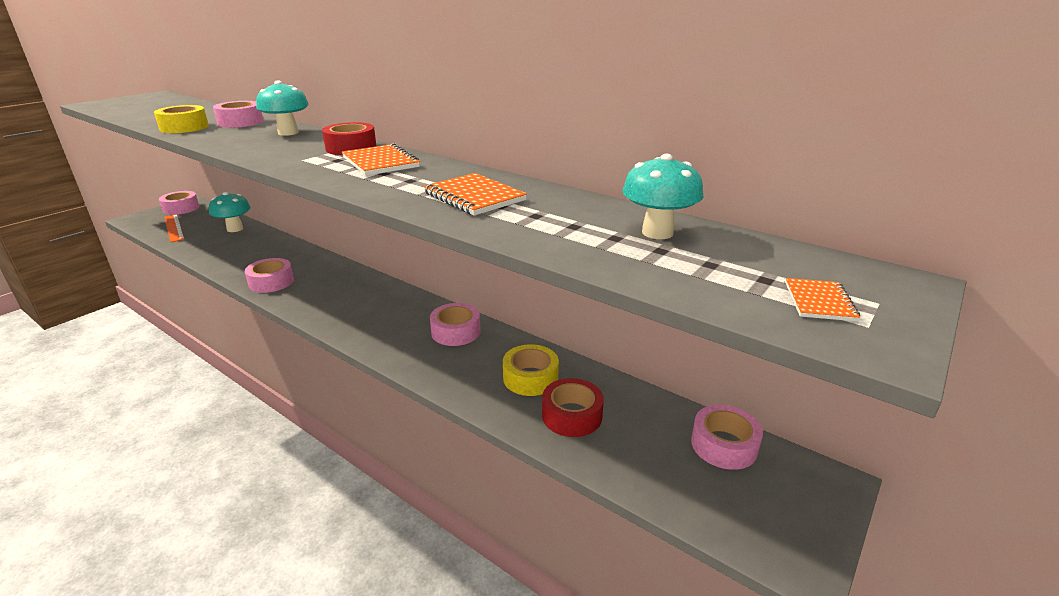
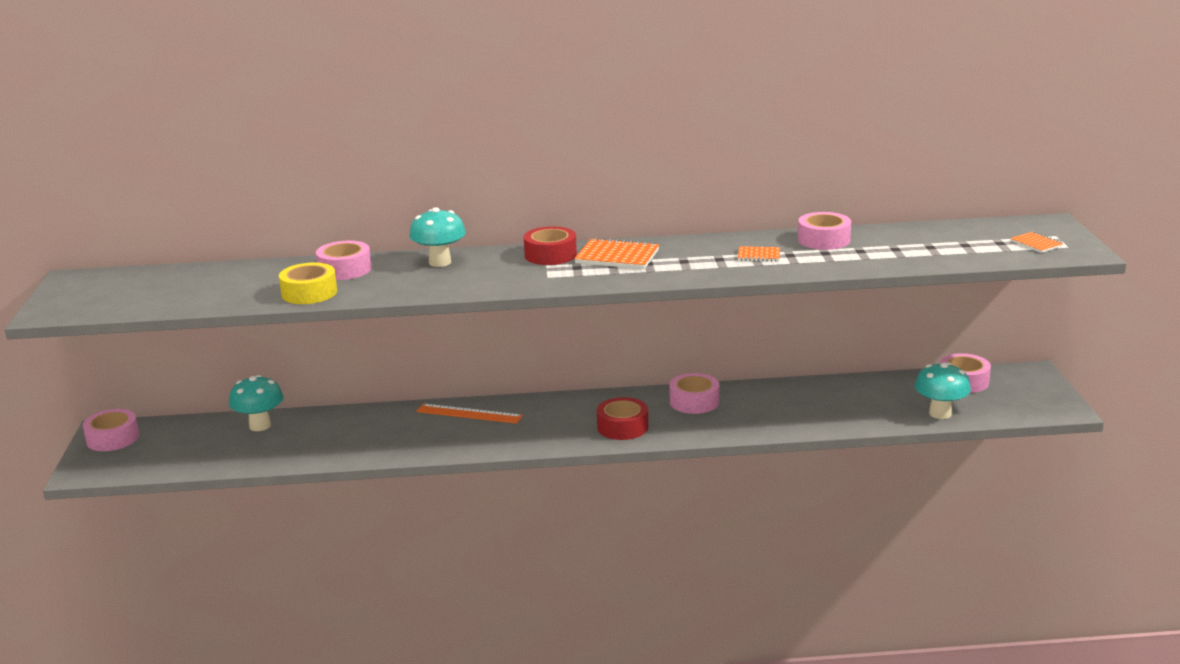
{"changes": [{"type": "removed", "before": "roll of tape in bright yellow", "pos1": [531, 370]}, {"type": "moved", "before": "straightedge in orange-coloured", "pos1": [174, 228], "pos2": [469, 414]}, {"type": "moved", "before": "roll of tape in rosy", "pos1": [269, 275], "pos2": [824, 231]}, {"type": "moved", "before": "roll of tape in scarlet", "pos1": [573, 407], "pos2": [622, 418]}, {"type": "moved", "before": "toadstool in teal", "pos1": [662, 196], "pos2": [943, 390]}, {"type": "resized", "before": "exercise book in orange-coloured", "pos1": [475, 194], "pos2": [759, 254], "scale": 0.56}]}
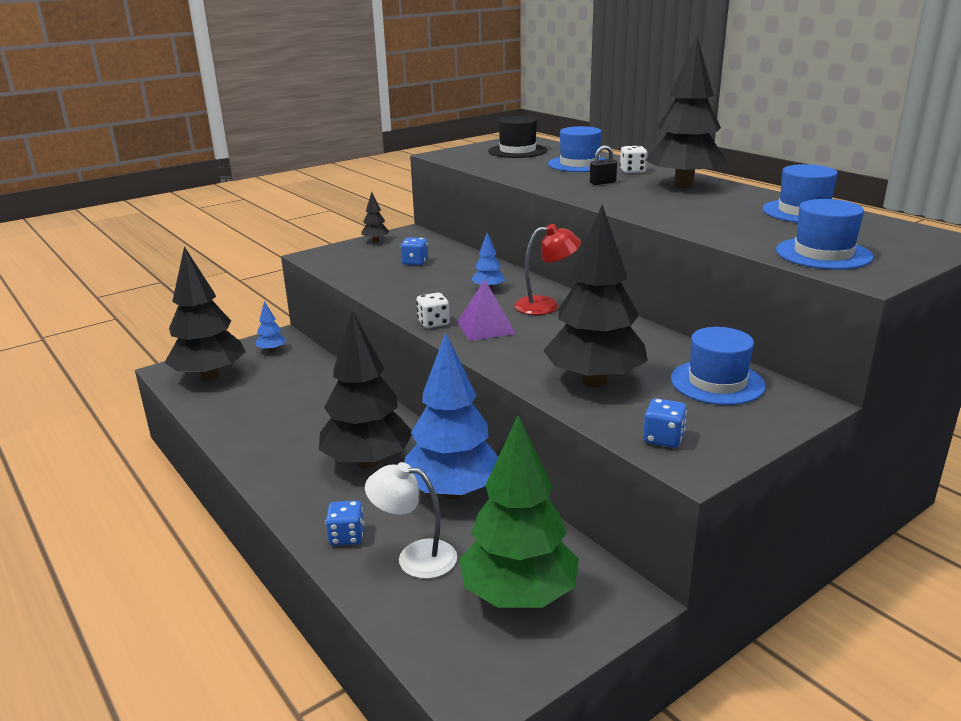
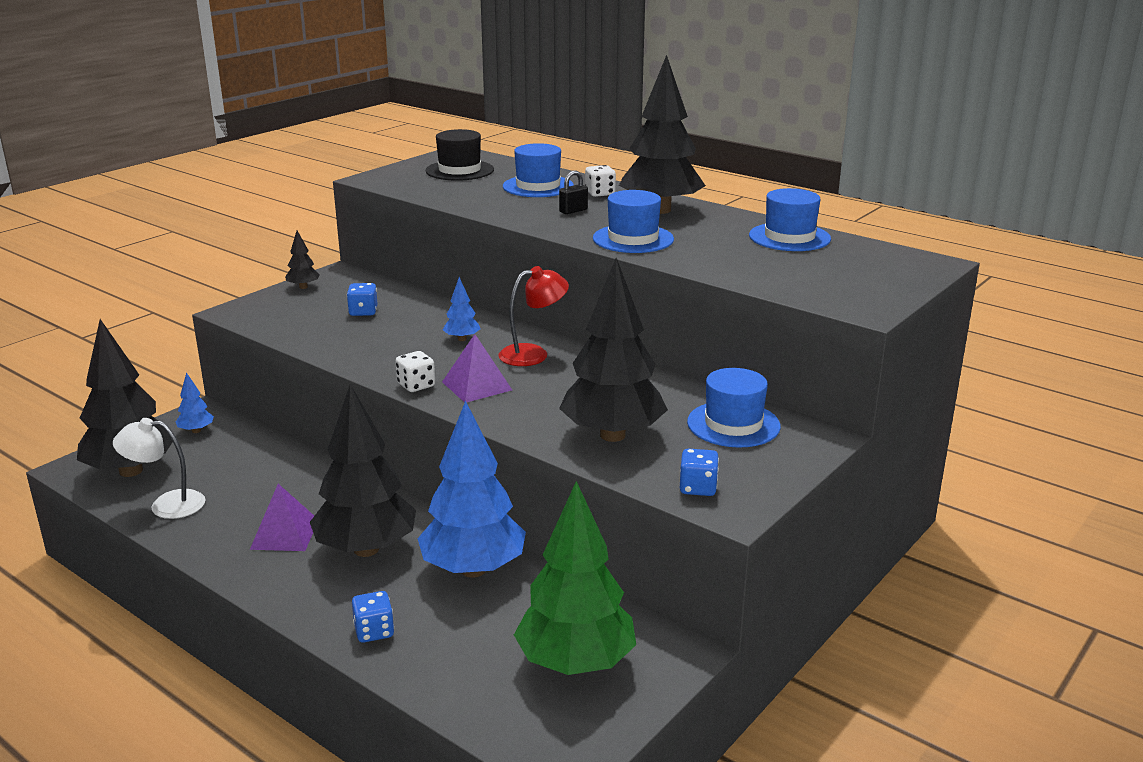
{"changes": [{"type": "added", "after": "solid pyramid in violet", "pos2": [282, 517]}, {"type": "moved", "before": "lamp in pure white", "pos1": [411, 520], "pos2": [159, 468]}, {"type": "moved", "before": "hat in cobalt", "pos1": [824, 234], "pos2": [633, 221]}]}
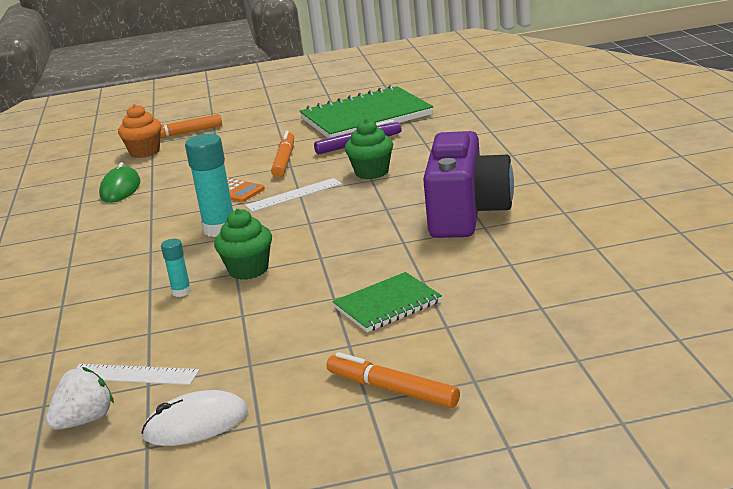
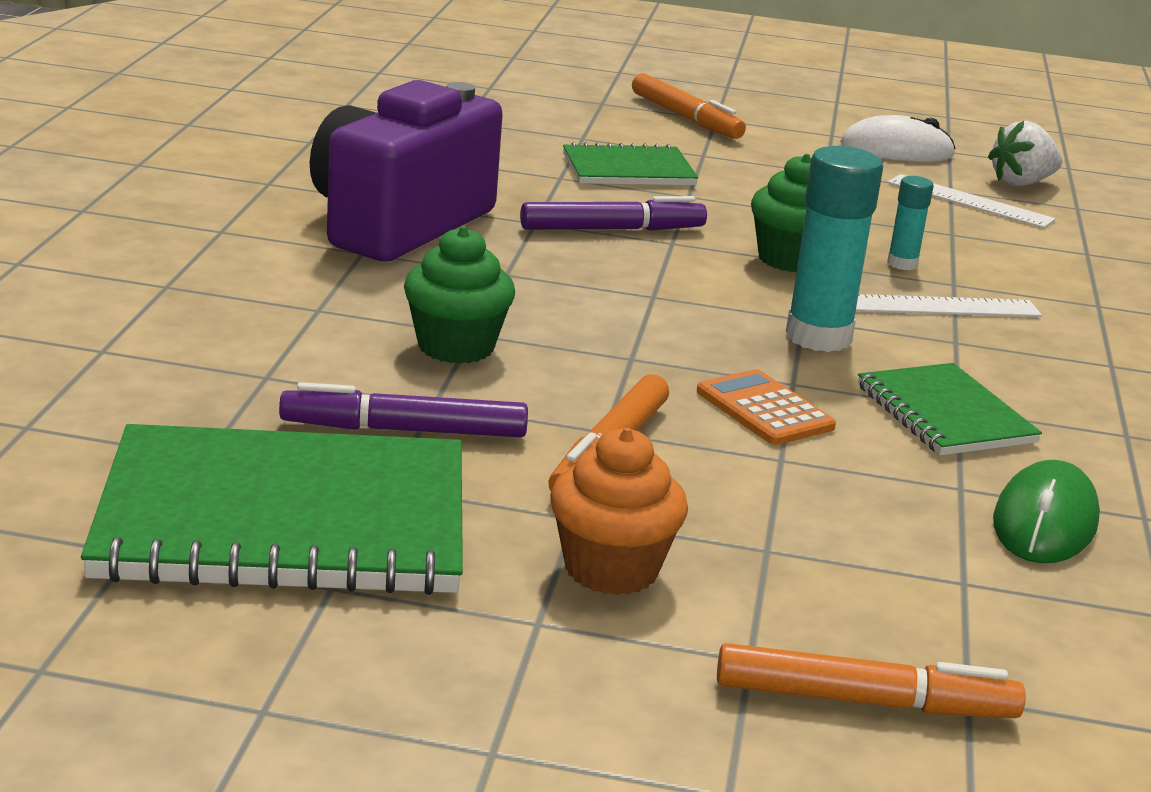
{"changes": [{"type": "added", "after": "felt pen in violet", "pos2": [613, 213]}, {"type": "added", "after": "exercise book in emerald", "pos2": [950, 409]}, {"type": "moved", "before": "muffin in orange-coloured", "pos1": [139, 131], "pos2": [619, 511]}, {"type": "moved", "before": "straightedge in pure white", "pos1": [293, 195], "pos2": [949, 305]}]}
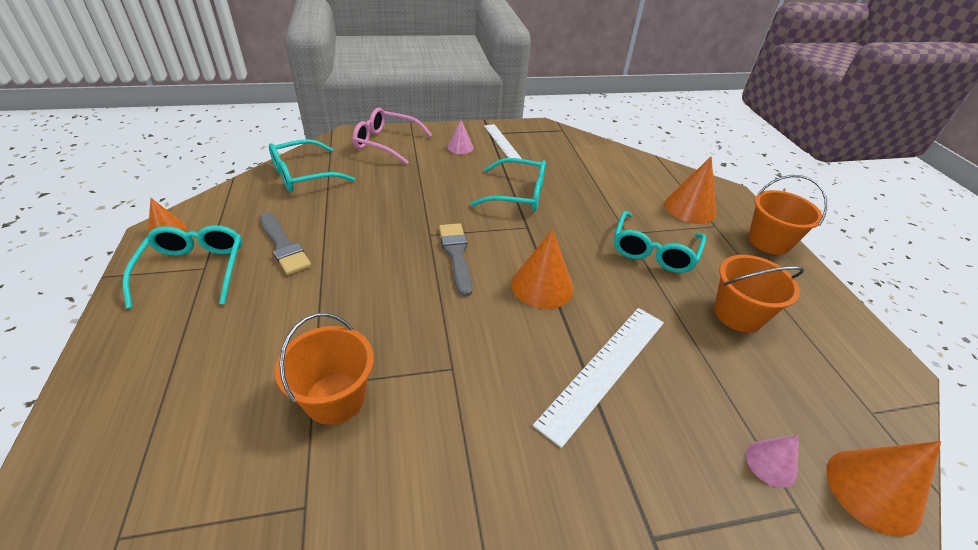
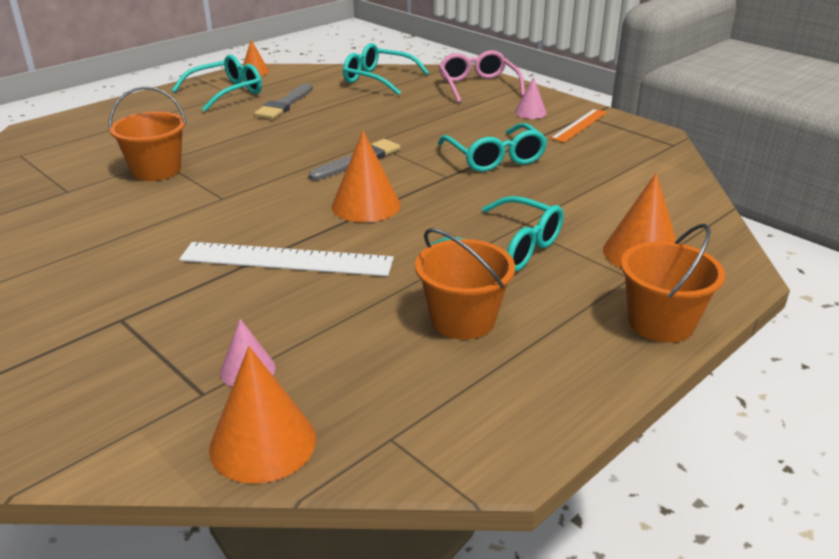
{"changes": [{"type": "recoloured", "before": "straightedge in pure white", "after": "straightedge in orange-coloured", "pos1": [503, 141], "pos2": [579, 126]}, {"type": "turned", "before": "spectacles in teal", "pos1": [660, 242], "pos2": [497, 234], "turn": -135}]}
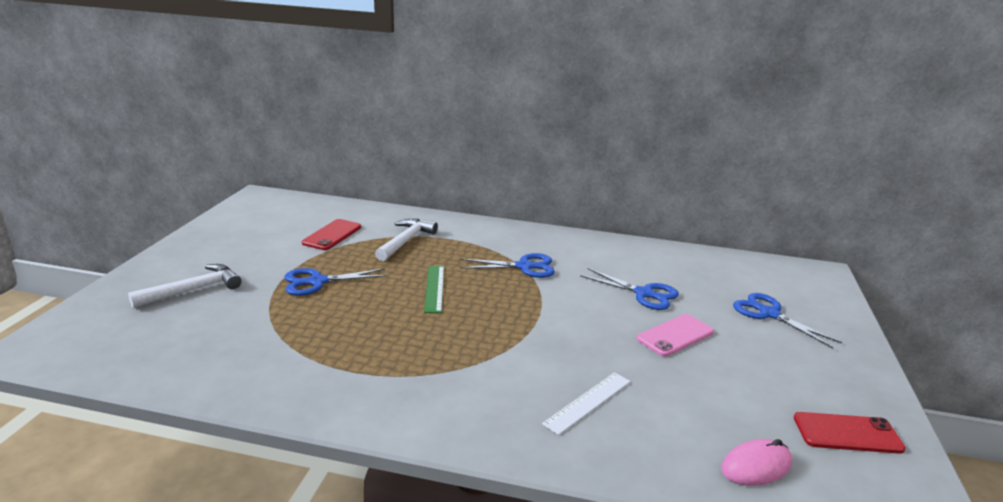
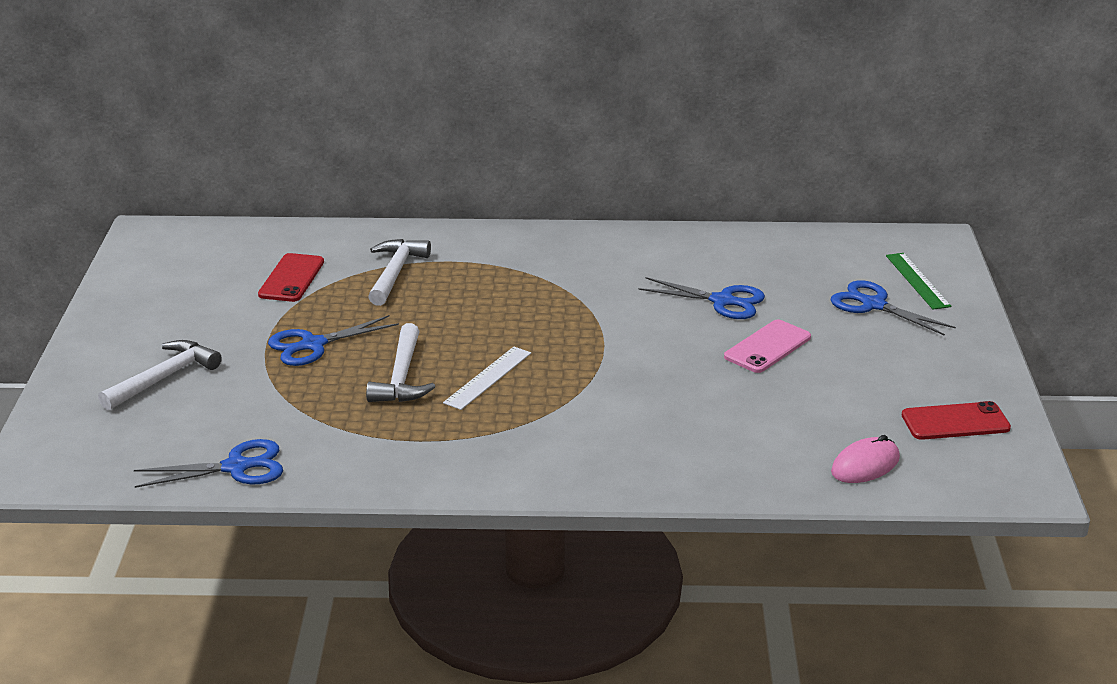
{"changes": [{"type": "added", "after": "carpenter's hammer in pure white", "pos2": [400, 362]}, {"type": "moved", "before": "straightedge in emerald", "pos1": [434, 289], "pos2": [918, 281]}, {"type": "moved", "before": "scissors in cobalt", "pos1": [507, 265], "pos2": [208, 463]}, {"type": "moved", "before": "straightedge in pure white", "pos1": [586, 403], "pos2": [487, 378]}]}
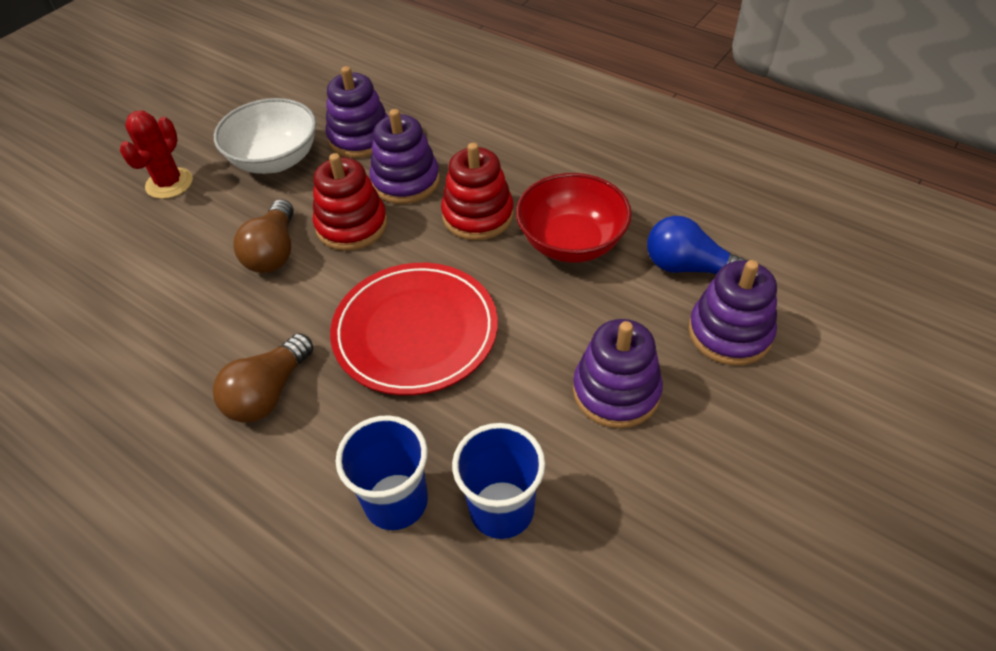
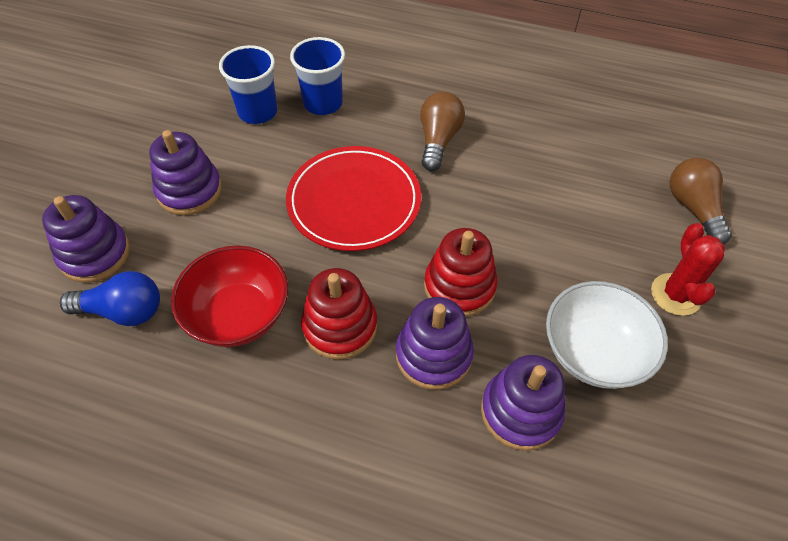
{"changes": [{"type": "moved", "before": "light bulb in brown", "pos1": [263, 236], "pos2": [701, 201]}]}
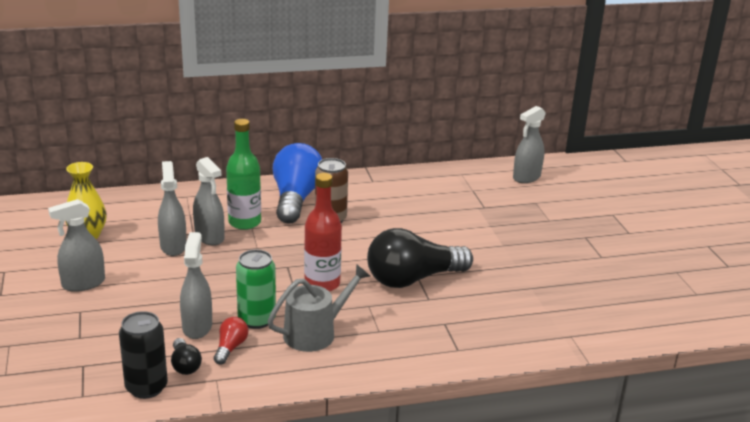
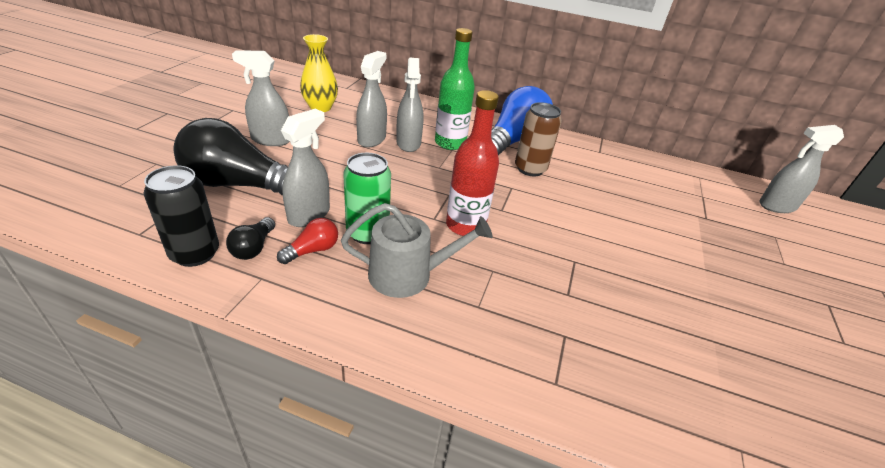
{"changes": [{"type": "moved", "before": "light bulb in jet-black", "pos1": [420, 258], "pos2": [230, 156]}]}
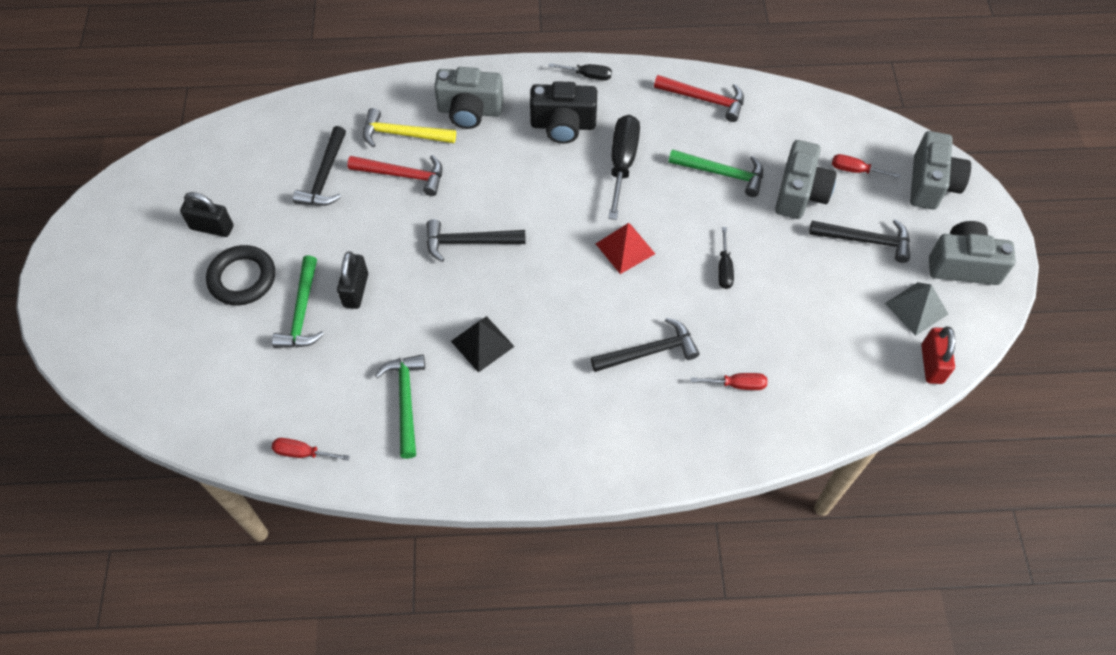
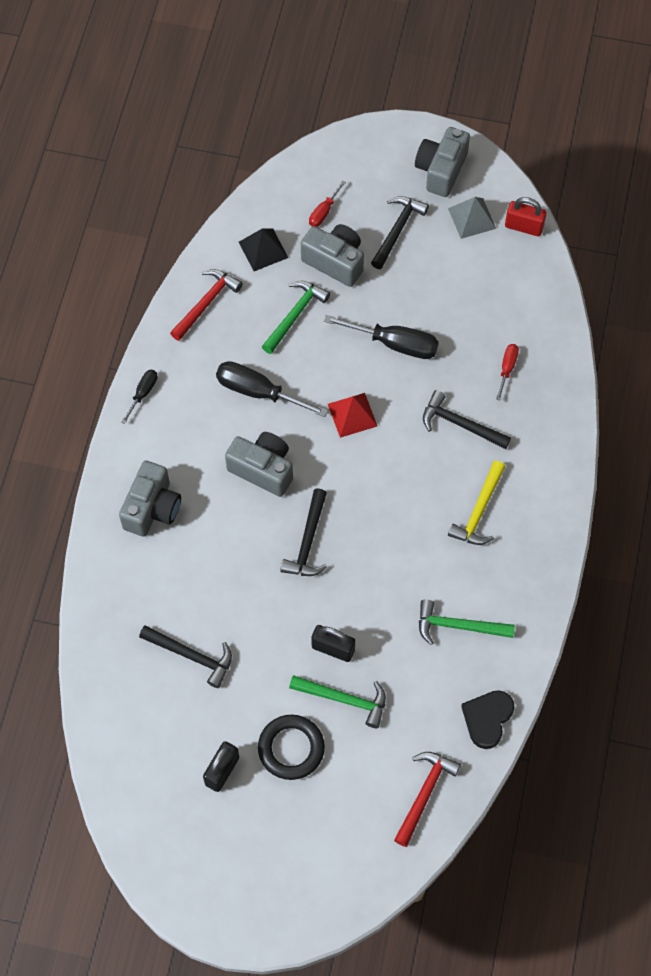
{"changes": [{"type": "removed", "before": "camera in jet-black", "pos1": [563, 112]}, {"type": "moved", "before": "carpenter's hammer in scarlet", "pos1": [394, 175], "pos2": [427, 799]}, {"type": "moved", "before": "carpenter's hammer in bright yellow", "pos1": [409, 127], "pos2": [476, 503]}, {"type": "moved", "before": "solid pyramid in jet-black", "pos1": [483, 344], "pos2": [263, 249]}, {"type": "moved", "before": "camera in gray", "pos1": [940, 170], "pos2": [259, 464]}, {"type": "replaced", "before": "flat screwdriver in scarlet", "after": "heart in jet-black", "pos1": [311, 449], "pos2": [488, 719]}, {"type": "turned", "before": "carpenter's hammer in jet-black", "pos1": [645, 345], "pos2": [467, 419], "turn": -60}, {"type": "resized", "before": "flat screwdriver in jet-black", "pos1": [726, 258], "pos2": [381, 337], "scale": 1.85}]}
